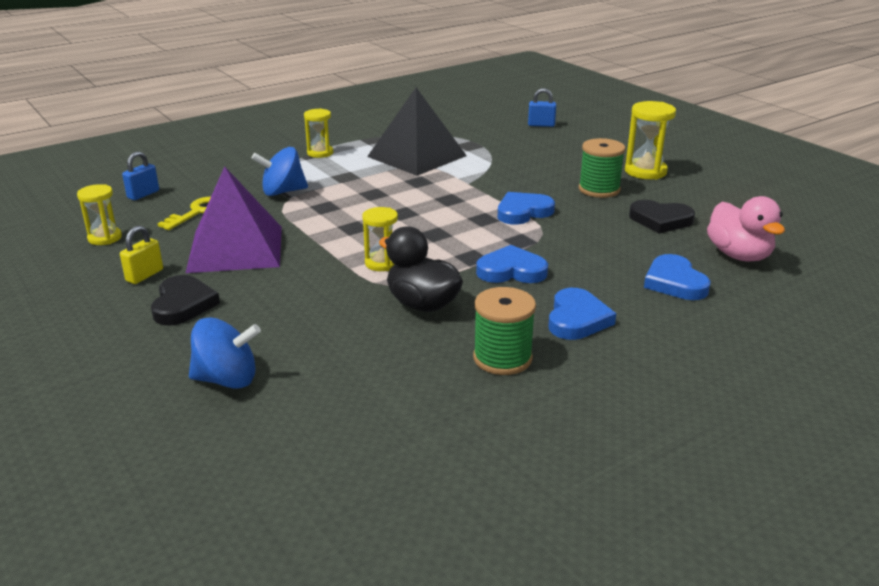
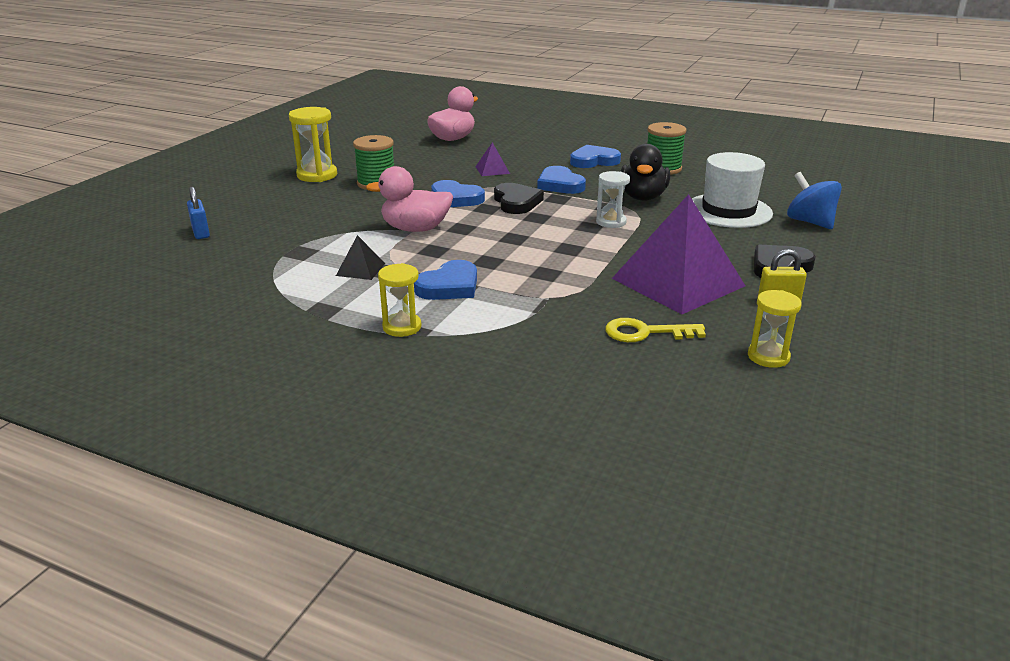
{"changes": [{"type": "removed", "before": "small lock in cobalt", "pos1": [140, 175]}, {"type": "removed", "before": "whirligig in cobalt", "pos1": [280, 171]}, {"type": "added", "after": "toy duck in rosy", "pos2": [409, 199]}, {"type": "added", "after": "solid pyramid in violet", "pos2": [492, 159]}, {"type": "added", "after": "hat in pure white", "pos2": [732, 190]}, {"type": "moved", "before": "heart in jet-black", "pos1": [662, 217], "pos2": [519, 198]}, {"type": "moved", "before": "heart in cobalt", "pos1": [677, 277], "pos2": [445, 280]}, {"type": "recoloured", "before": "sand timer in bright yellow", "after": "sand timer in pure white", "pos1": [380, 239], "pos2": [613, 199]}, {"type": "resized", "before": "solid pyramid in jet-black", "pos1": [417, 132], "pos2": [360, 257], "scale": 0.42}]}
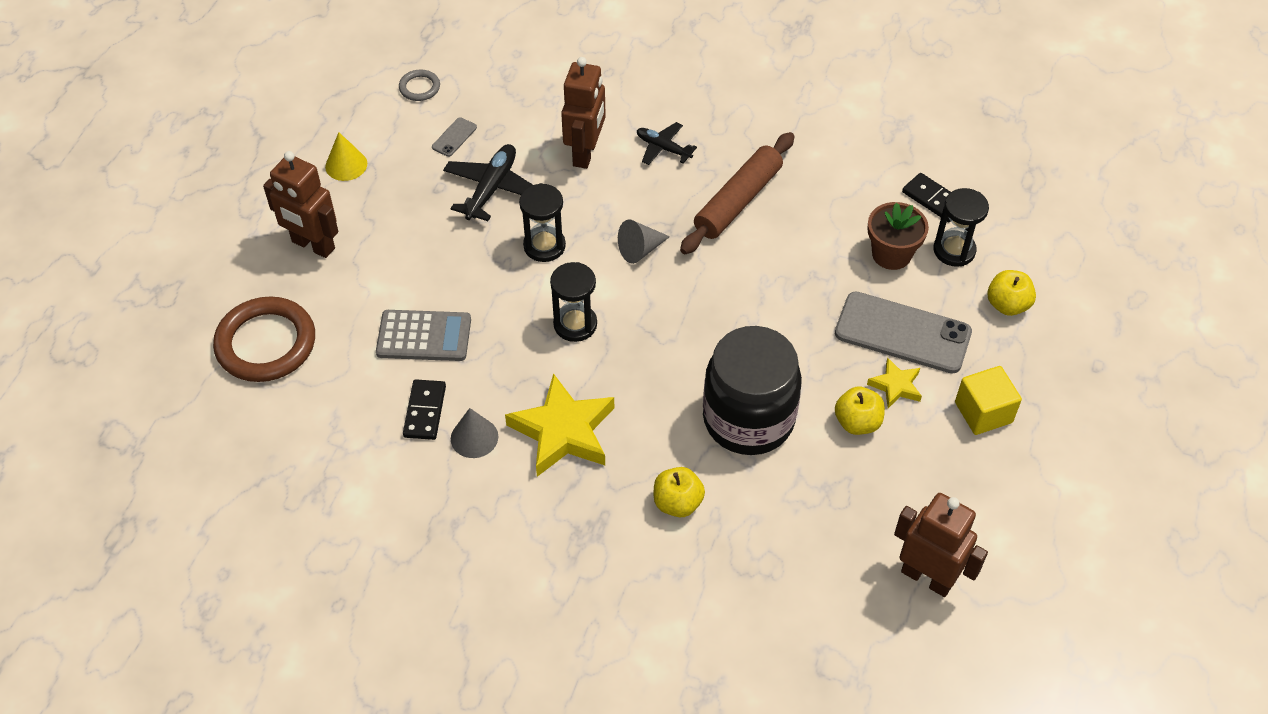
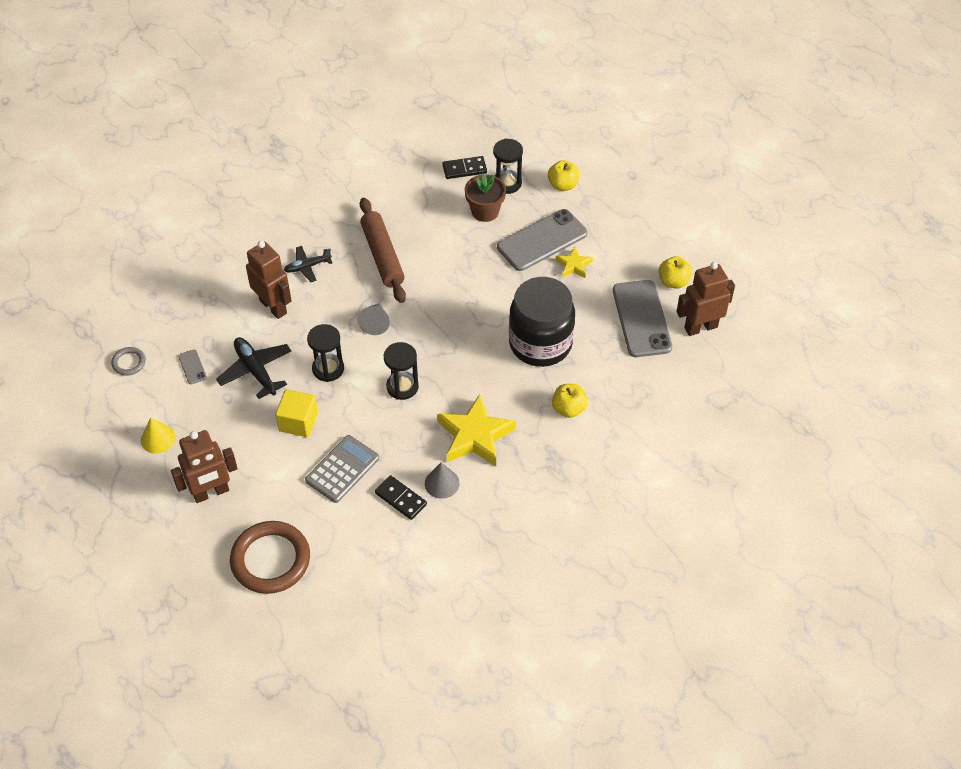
{"changes": [{"type": "added", "after": "phone in gray", "pos2": [642, 318]}, {"type": "moved", "before": "toy apple in bright yellow", "pos1": [860, 410], "pos2": [675, 272]}, {"type": "moved", "before": "block in bright yellow", "pos1": [988, 400], "pos2": [296, 413]}]}
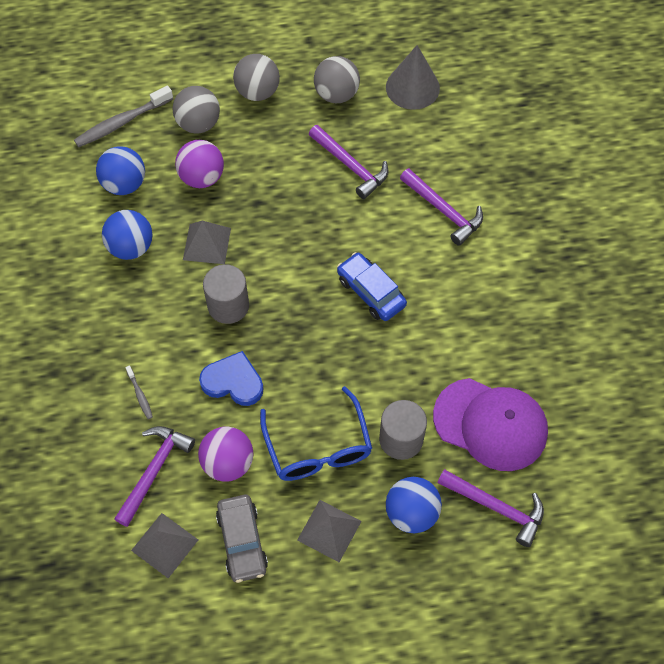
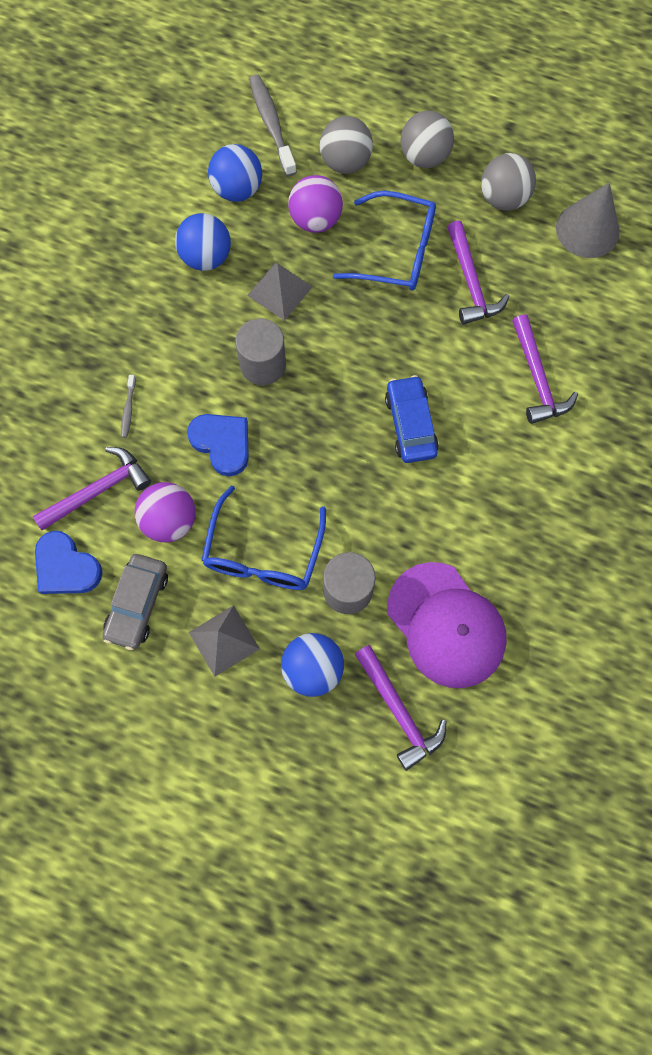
{"changes": [{"type": "added", "after": "spectacles in cobalt", "pos2": [384, 241]}, {"type": "replaced", "before": "solid pyramid in gray", "after": "heart in cobalt", "pos1": [164, 545], "pos2": [69, 562]}, {"type": "turned", "before": "toothbrush in gray", "pos1": [123, 116], "pos2": [273, 126], "turn": 75}]}
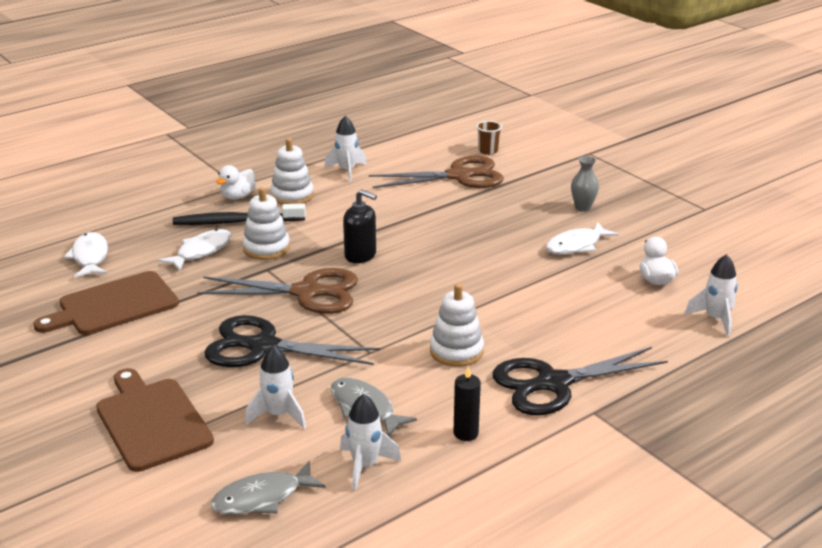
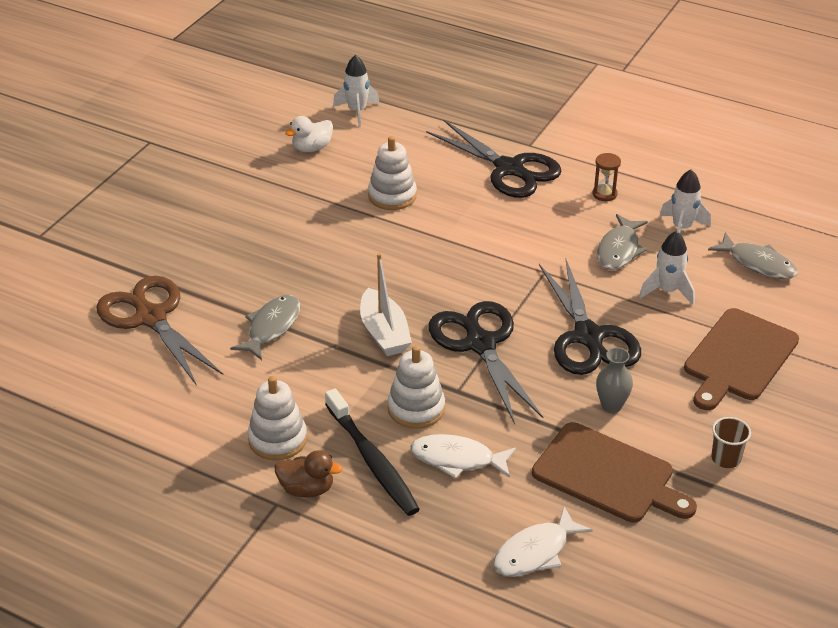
{"changes": [{"type": "removed", "before": "rocket in pure white", "pos1": [346, 149]}, {"type": "removed", "before": "fish figure in pure white", "pos1": [582, 238]}, {"type": "added", "after": "fish figure in gray", "pos2": [265, 327]}, {"type": "moved", "before": "stacking toy in pure white", "pos1": [457, 325], "pos2": [392, 173]}, {"type": "moved", "before": "tumbler in brown", "pos1": [489, 138], "pos2": [731, 442]}, {"type": "moved", "before": "vase in gray", "pos1": [585, 184], "pos2": [614, 380]}, {"type": "replaced", "before": "pump bottle in jet-black", "after": "boat in pure white", "pos1": [360, 226], "pos2": [386, 304]}, {"type": "replaced", "before": "candle in jet-black", "after": "sand timer in brown", "pos1": [467, 404], "pos2": [607, 177]}, {"type": "recoloured", "before": "scissors in brown", "after": "scissors in jet-black", "pos1": [277, 291], "pos2": [485, 362]}, {"type": "recoloured", "before": "toy duck in pure white", "after": "toy duck in brown", "pos1": [236, 182], "pos2": [309, 474]}]}
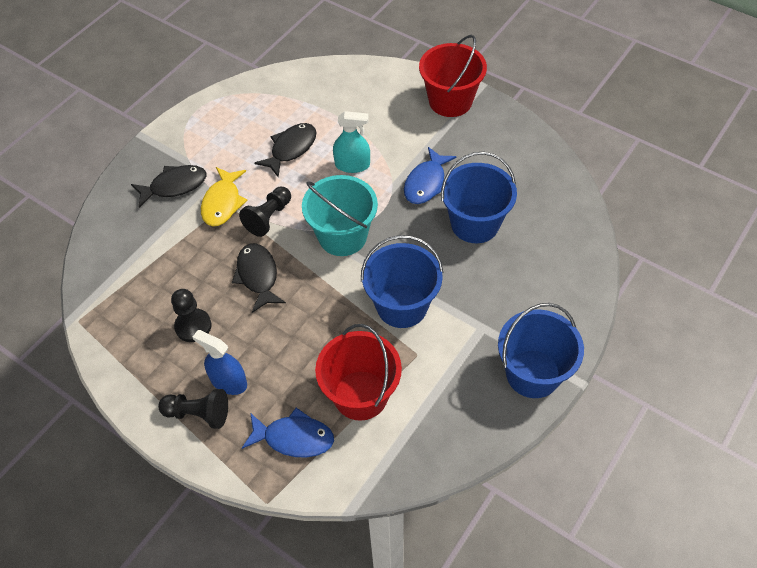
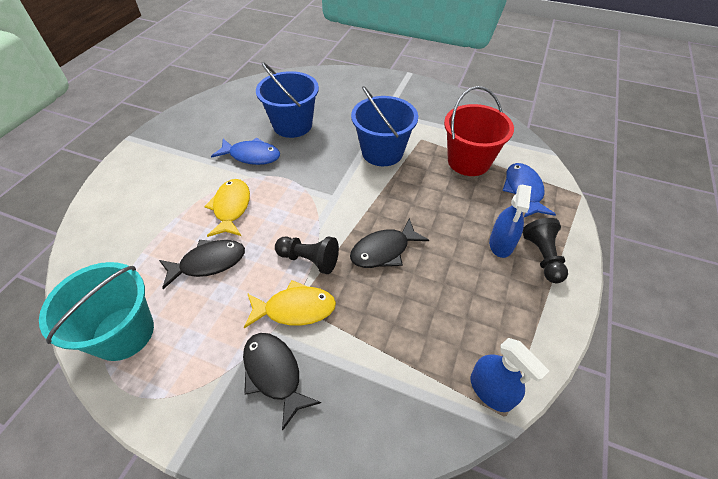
{"changes": [{"type": "removed", "before": "game pawn in jet-black", "pos1": [191, 315]}, {"type": "removed", "before": "pail in scarlet", "pos1": [453, 76]}, {"type": "removed", "before": "pail in cobalt", "pos1": [541, 350]}, {"type": "added", "after": "spray bottle in cobalt", "pos2": [510, 375]}, {"type": "moved", "before": "pail in teal", "pos1": [340, 215], "pos2": [96, 311]}, {"type": "replaced", "before": "spray bottle in teal", "after": "fish figure in bright yellow", "pos1": [351, 142], "pos2": [227, 208]}, {"type": "turned", "before": "fish figure in jet-black", "pos1": [286, 150], "pos2": [202, 264], "turn": 135}]}
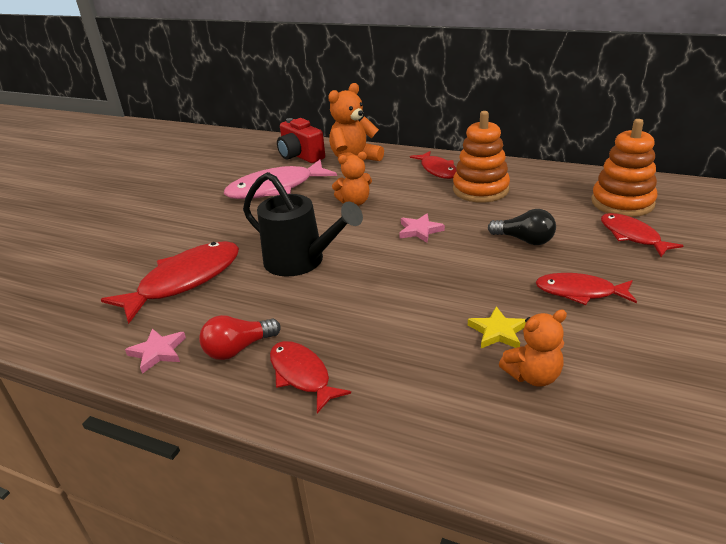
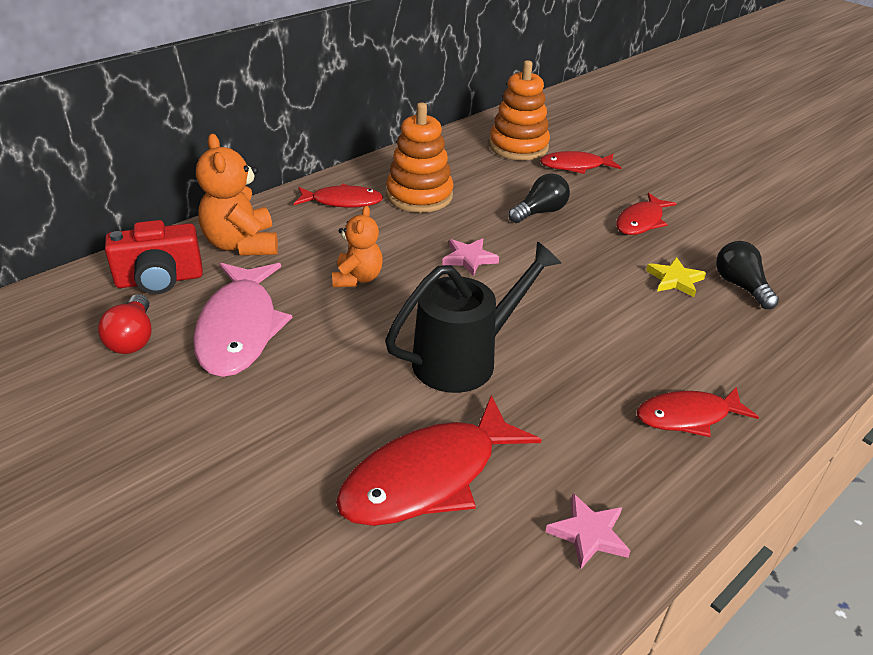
{"changes": [{"type": "moved", "before": "light bulb in scarlet", "pos1": [240, 337], "pos2": [125, 324]}, {"type": "replaced", "before": "teddy bear in orange-coloured", "after": "light bulb in jet-black", "pos1": [533, 348], "pos2": [747, 275]}, {"type": "turned", "before": "fish figure in scarlet", "pos1": [170, 282], "pos2": [439, 460], "turn": -105}]}
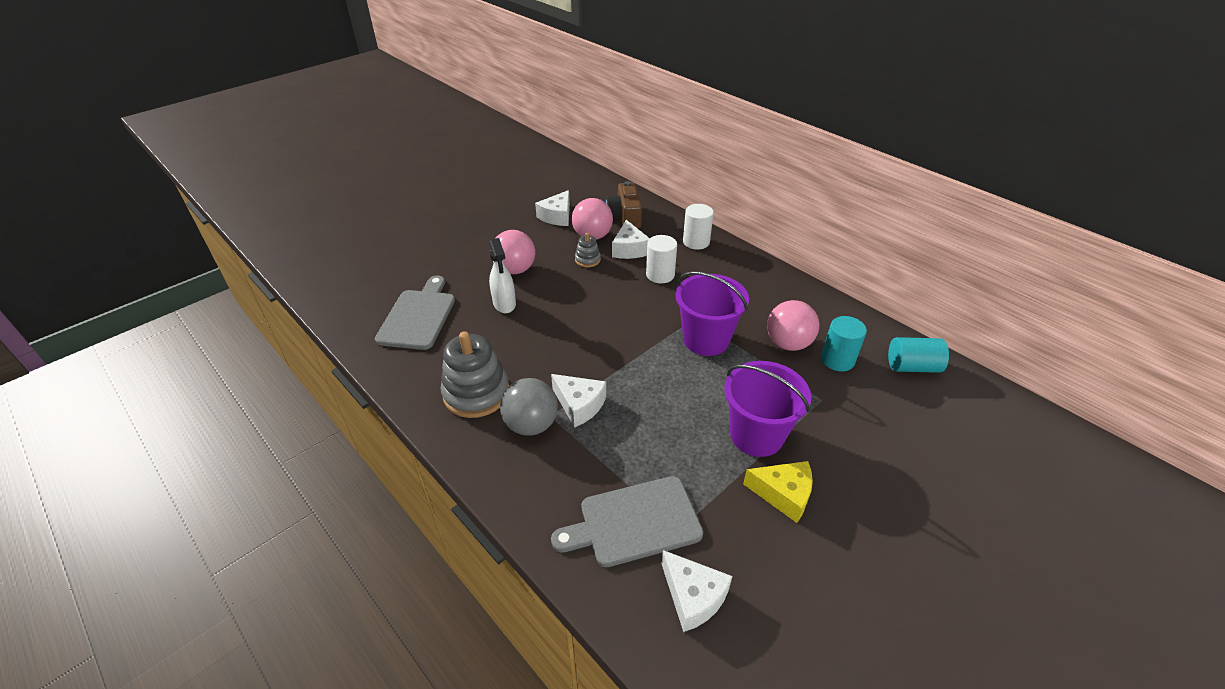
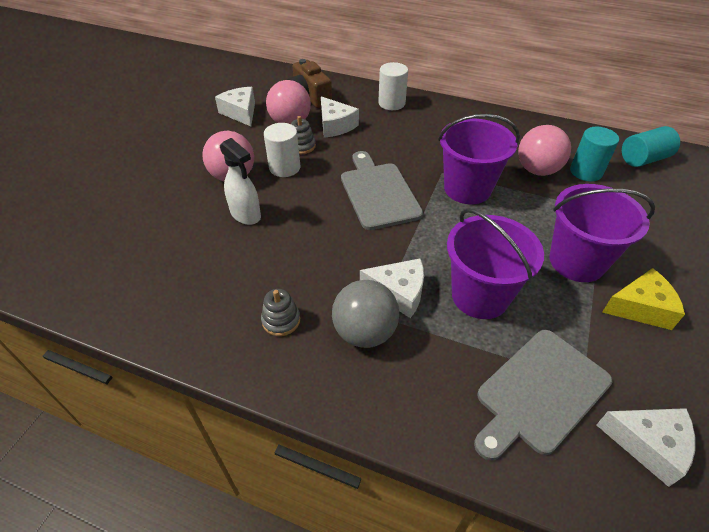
{"changes": [{"type": "added", "after": "pail in violet", "pos2": [495, 263]}, {"type": "moved", "before": "chopping board in gray", "pos1": [415, 313], "pos2": [382, 190]}, {"type": "moved", "before": "cylinder shape in pure white", "pos1": [661, 259], "pos2": [282, 150]}, {"type": "turned", "before": "piece of cheese in pure white", "pos1": [552, 208], "pos2": [235, 106], "turn": 150}, {"type": "resized", "before": "stacking toy in gray", "pos1": [475, 374], "pos2": [280, 312], "scale": 0.49}]}
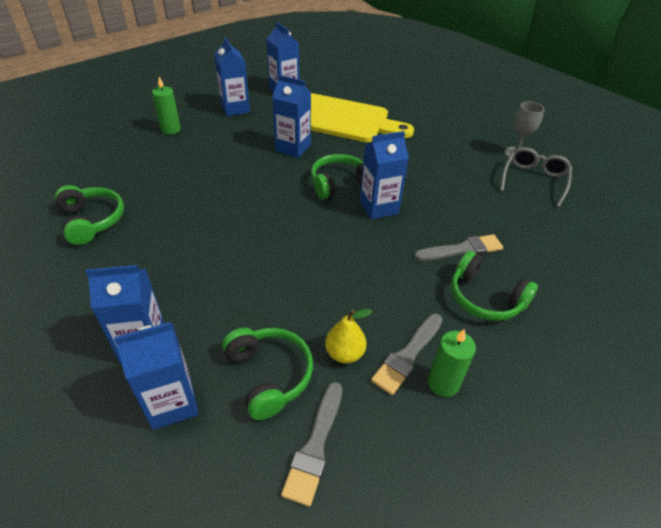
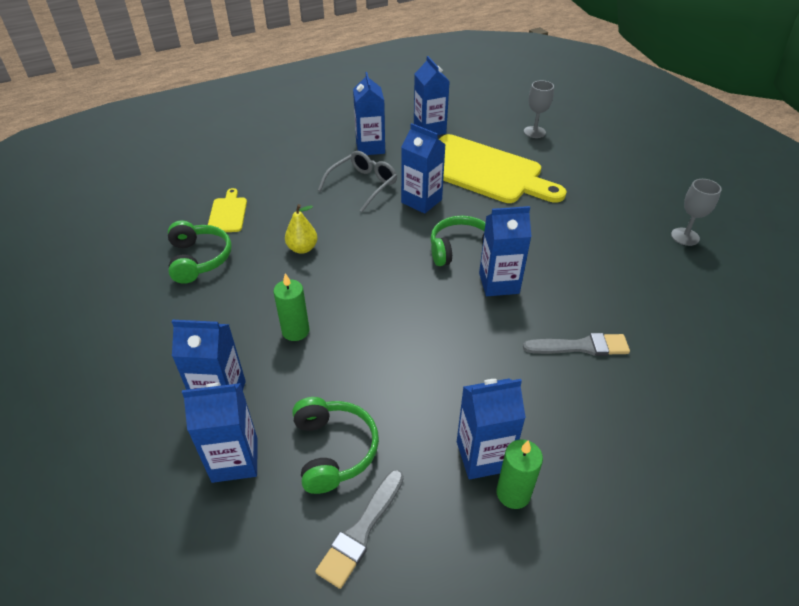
{"changes": [{"type": "removed", "before": "over-ear headphones in emerald", "pos1": [494, 286]}, {"type": "added", "after": "chopping board in bright yellow", "pos2": [227, 210]}, {"type": "added", "after": "wine glass in gray", "pos2": [539, 109]}, {"type": "moved", "before": "candle in emerald", "pos1": [166, 106], "pos2": [291, 307]}, {"type": "moved", "before": "pear in bright yellow", "pos1": [349, 336], "pos2": [301, 229]}, {"type": "moved", "before": "spectacles in gray", "pos1": [536, 177], "pos2": [357, 181]}, {"type": "replaced", "before": "brush in gray", "after": "milk carton in cobalt", "pos1": [407, 354], "pos2": [491, 429]}]}
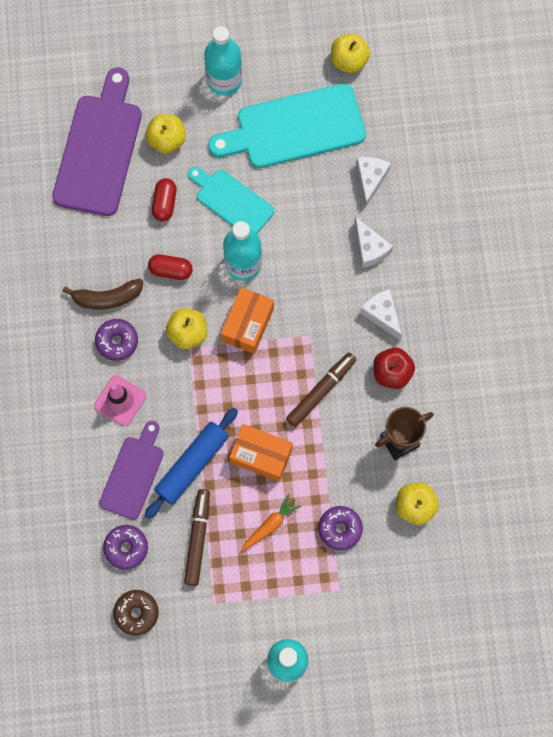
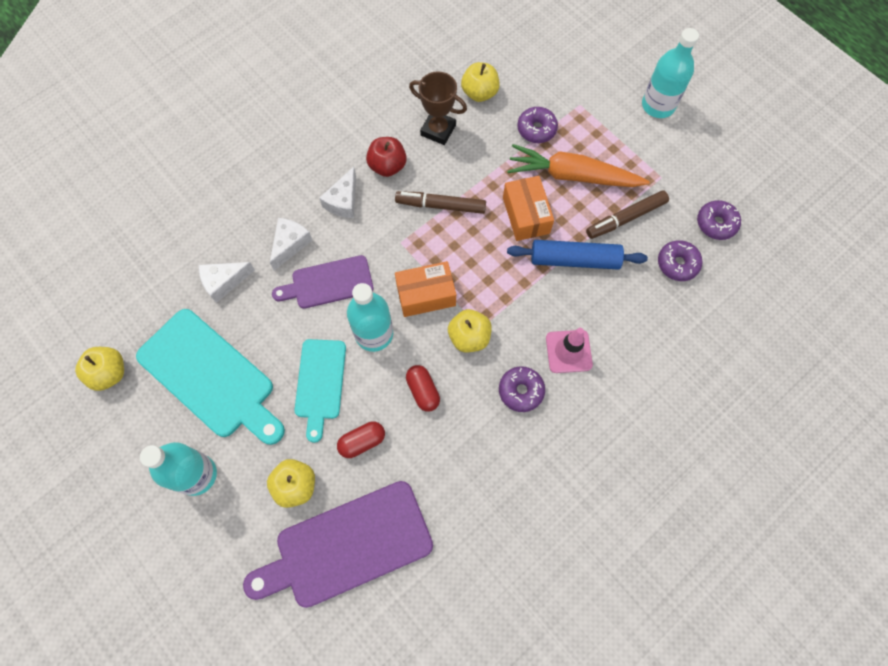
{"changes": [{"type": "removed", "before": "toy banana in brown", "pos1": [103, 294]}, {"type": "moved", "before": "chopping board in violet", "pos1": [131, 470], "pos2": [322, 282]}, {"type": "recoloured", "before": "donut in brown", "after": "donut in violet", "pos1": [136, 613], "pos2": [719, 220]}, {"type": "resized", "before": "root vegetable in orange-coloured", "pos1": [271, 522], "pos2": [578, 165], "scale": 2.03}]}
